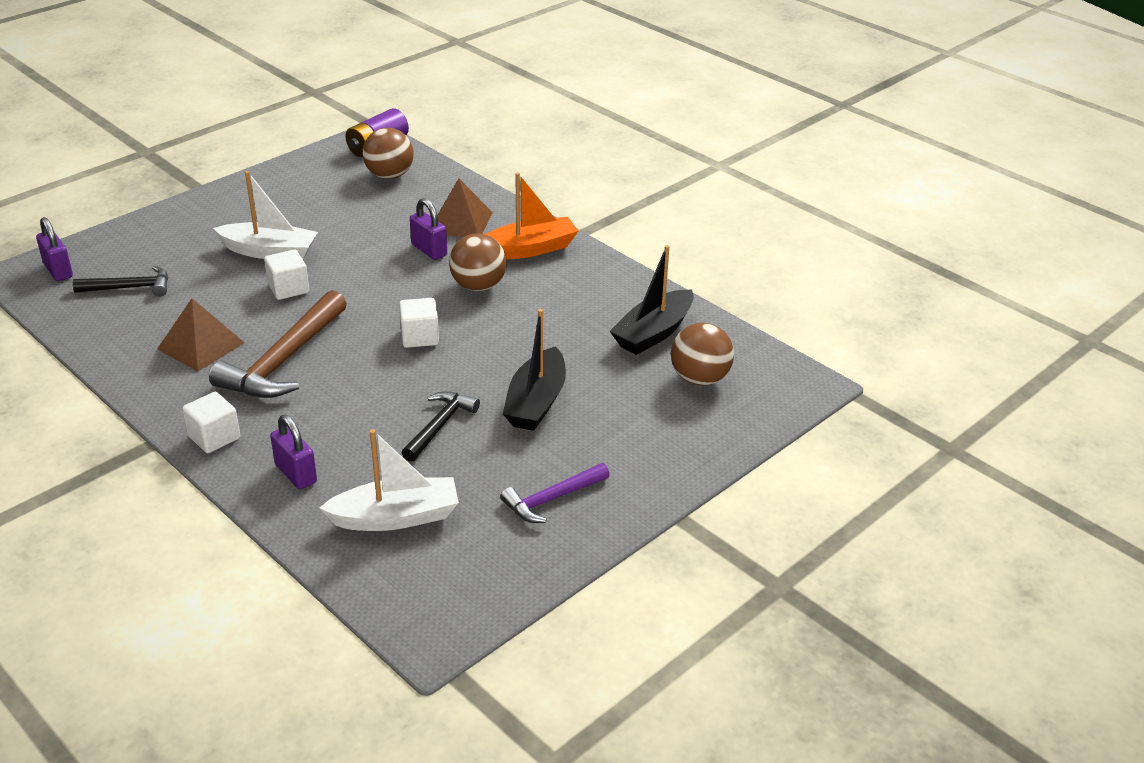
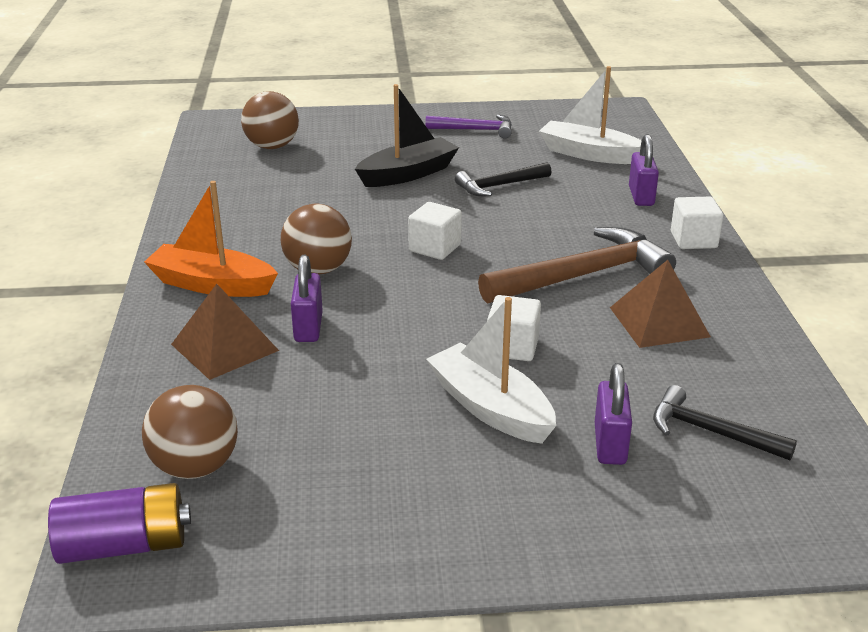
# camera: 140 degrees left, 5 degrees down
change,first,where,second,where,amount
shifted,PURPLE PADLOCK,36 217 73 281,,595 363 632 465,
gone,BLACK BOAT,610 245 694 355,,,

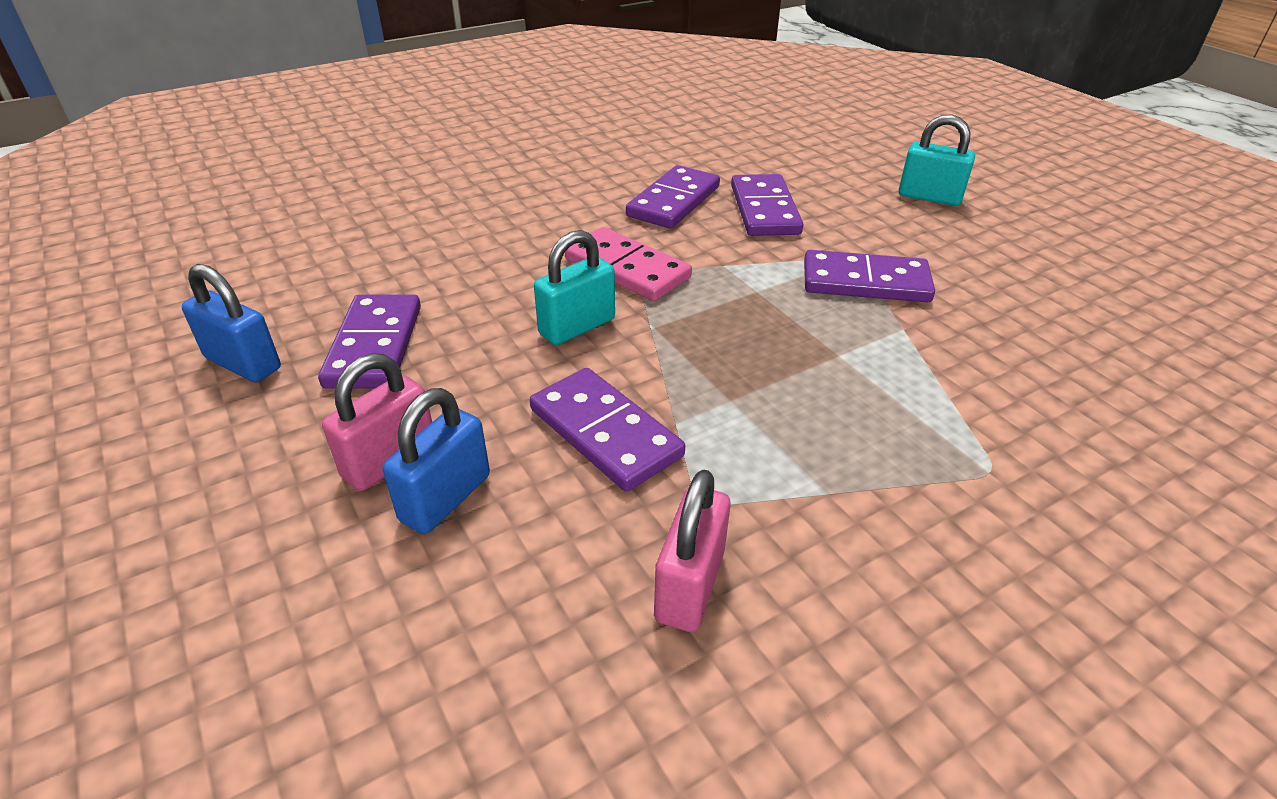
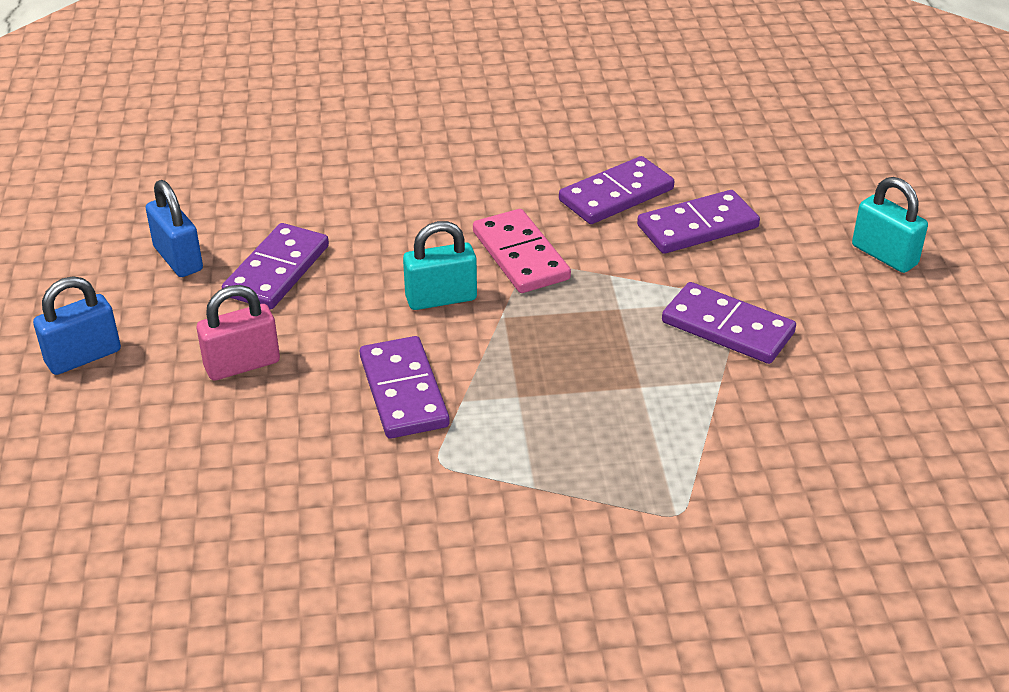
# camera: 25 degrees right, 0 degrees up
change,first,where,second,where,amount
shifted,BLUE PADLOCK,383 388 490 534,,33 276 121 375,
gone,PINK PADLOCK,654 469 731 632,,,
rotated,PURPLE DOMINO,731 174 803 236,,637 190 760 254,45 degrees clockwise

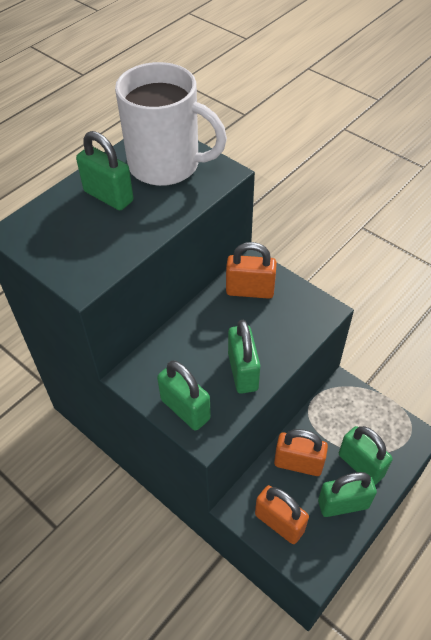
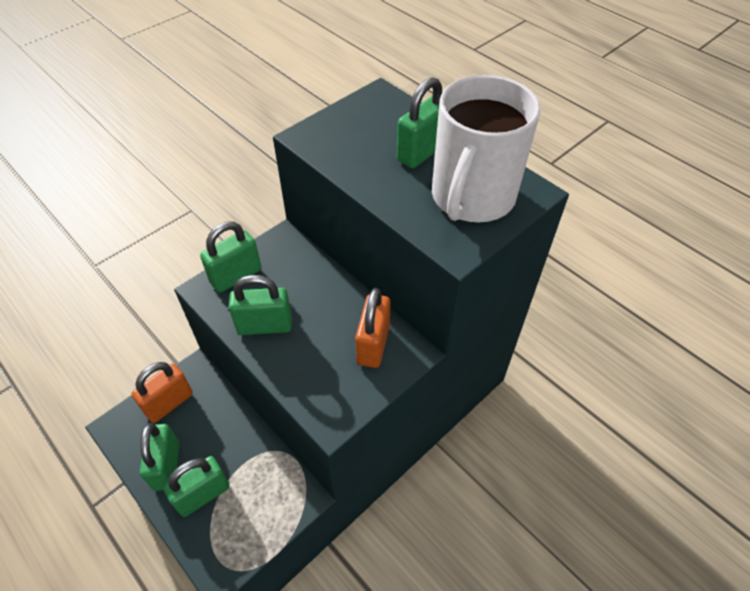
# camera: 95 degrees right, 0 degrees up
change,first,where,second,where,amount
gone,ORANGE PADLOCK,274 429 328 476,,,

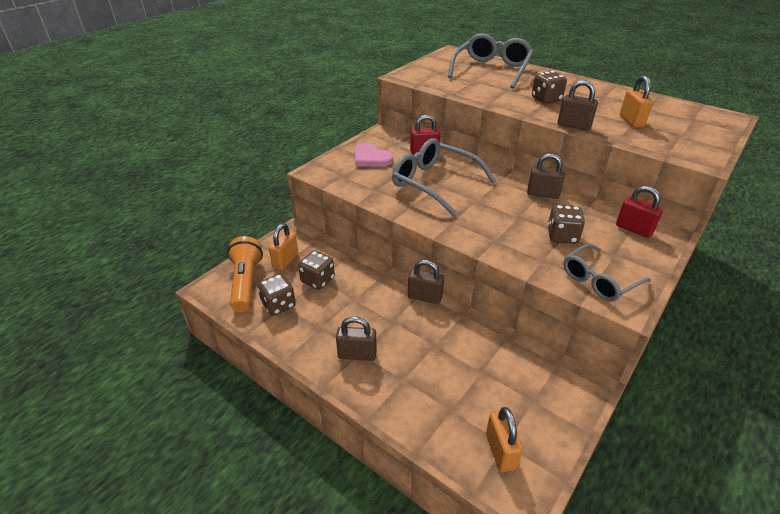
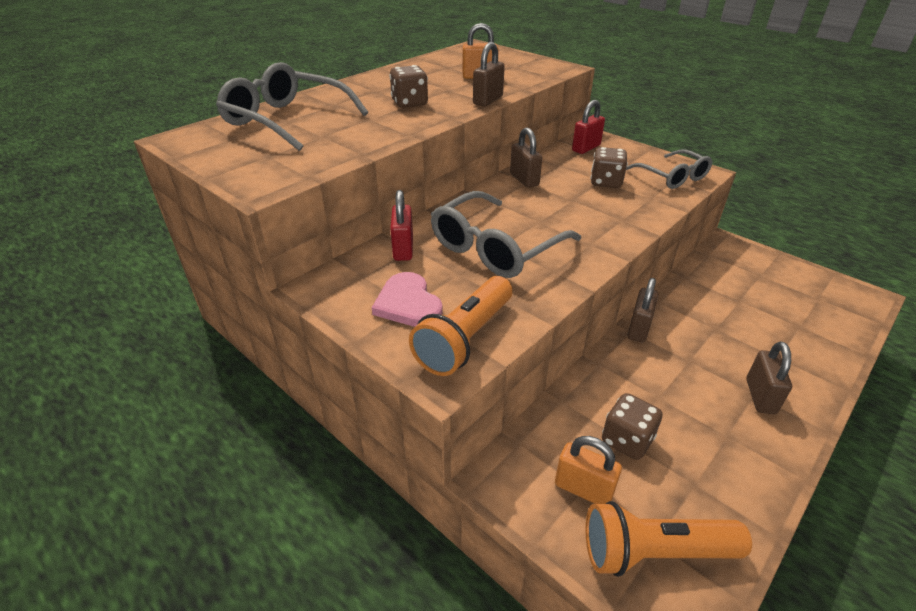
# camera: 85 degrees left, 0 degrees up
change,first,where,second,where,amount
gone,BROWN DICE,258 274 296 316,,,
rotated,PINK HEART,354 143 393 167,,372 272 443 327,105 degrees clockwise
gone,ORANGE PADLOCK,486 407 523 472,,,
rotated,BROWN PADLOCK,527 153 565 199,,510 127 542 188,45 degrees counterclockwise
new,,,ORANGE FLASHLIGHT,409 276 512 376,

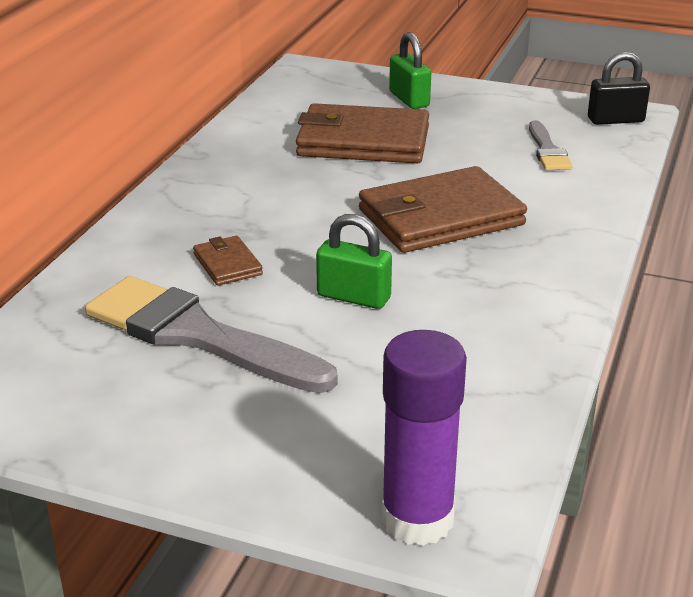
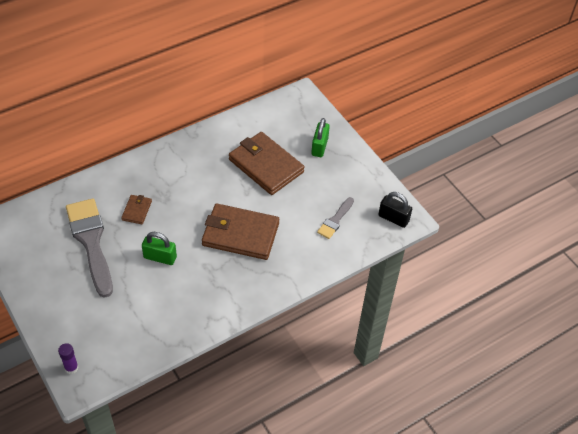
# camera: 35 degrees right, 20 degrees up
change,first,where,second,where,amount
rotated,GREEN PADLOCK,316 214 392 309,,142 232 177 265,45 degrees counterclockwise
scaled,PURPLE GLUE STICK,381 330 467 546,,58 343 78 374,x0.50

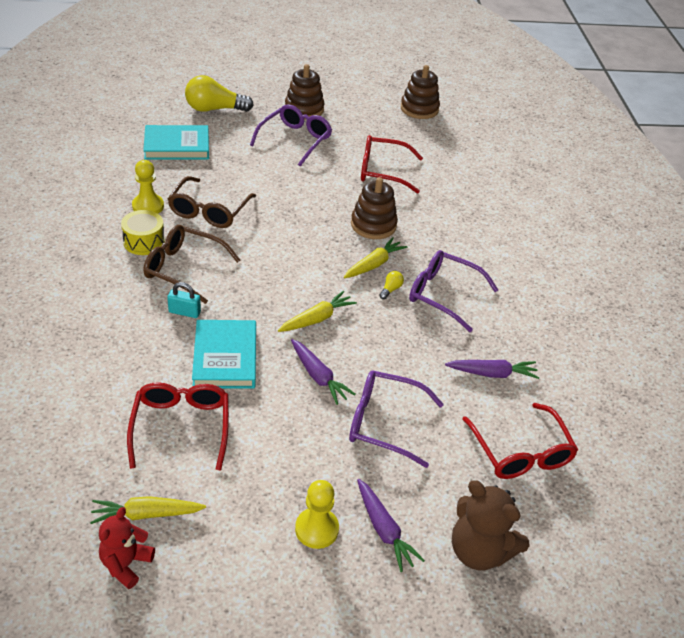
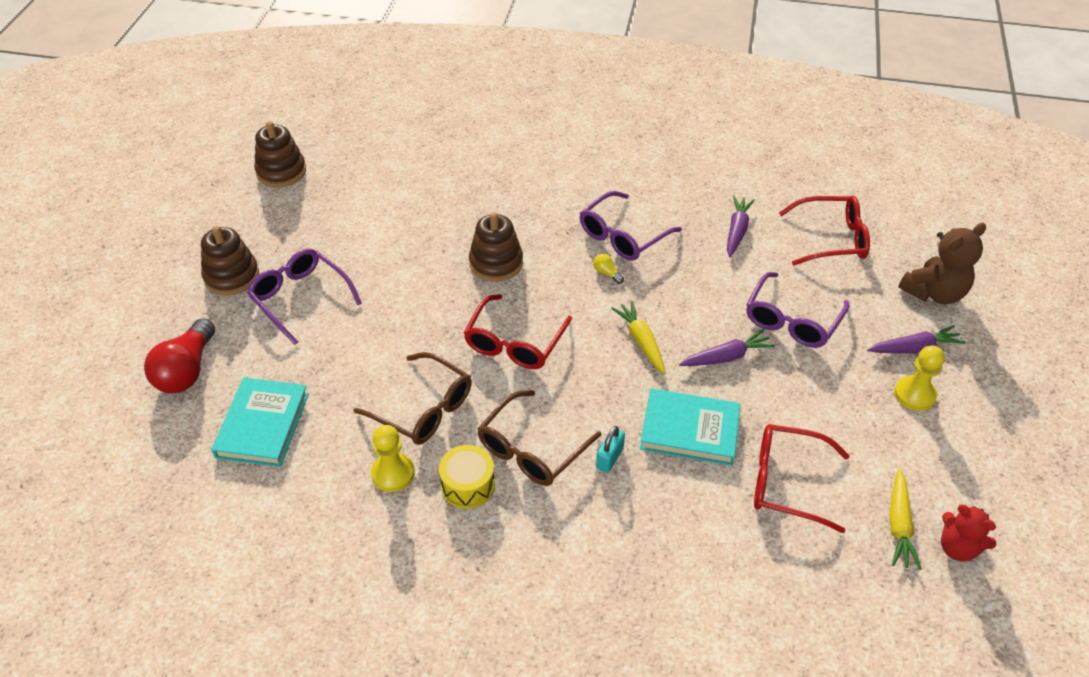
# camera: 70 degrees left, 5 degrees up
change,first,where,second,where,amount
repainted,YELLOW LIGHT BULB,185 75 254 112,RED LIGHT BULB,144 318 215 393,
gone,YELLOW CARROT,344 237 407 278,,,
shifted,RED GLASSES,361 135 423 194,,464 294 572 369,

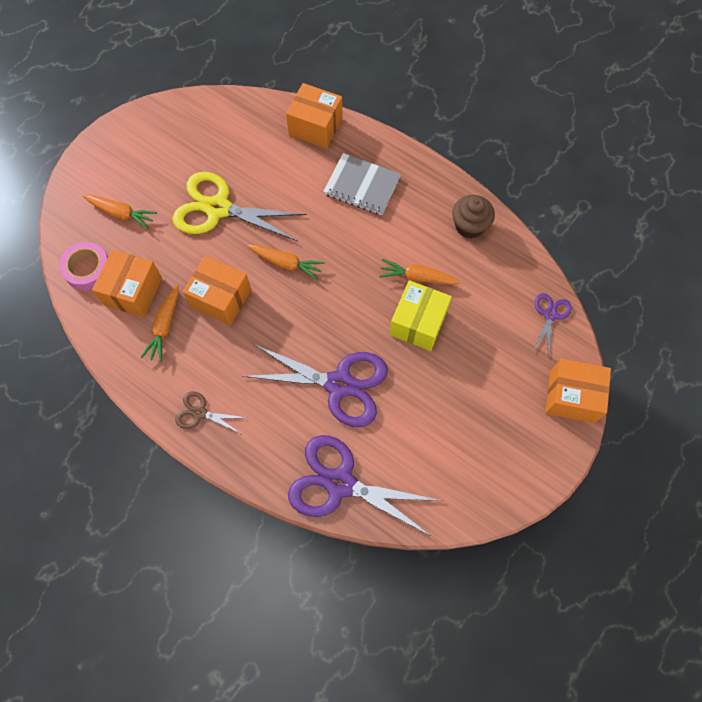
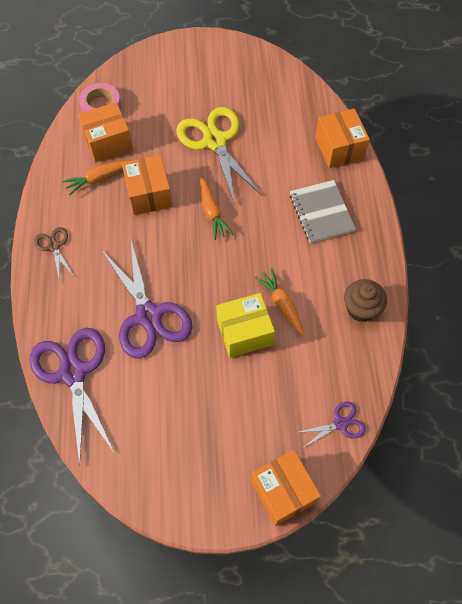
# camera: 50 degrees right, 5 degrees down
change,first,where,second,where,amount
gone,ORANGE CARROT,83 195 157 229,,,

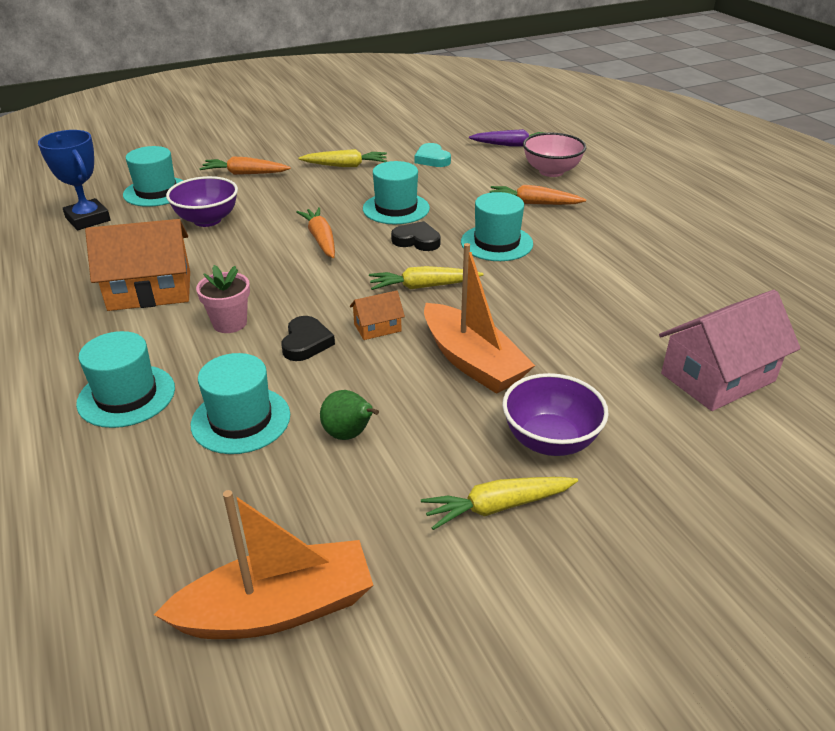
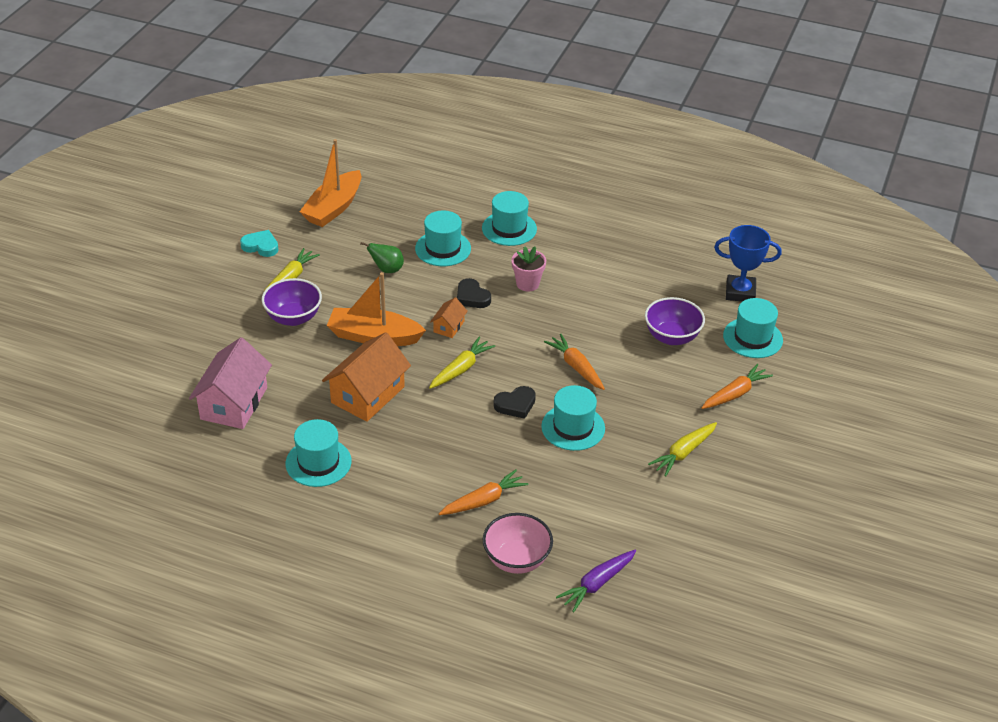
# camera: 135 degrees right, 5 degrees up
change,first,where,second,where,amount
shifted,ORANGE HOUSE,85 219 190 311,,322 332 411 422,
rotated,ORANGE CARROT,296 207 335 258,,544 334 605 390,150 degrees counterclockwise
shifted,TURQUOISE HEART,414 143 451 167,,240 230 278 257,
shifted,TURQUOISE HAT,461 192 533 261,,286 419 352 487,

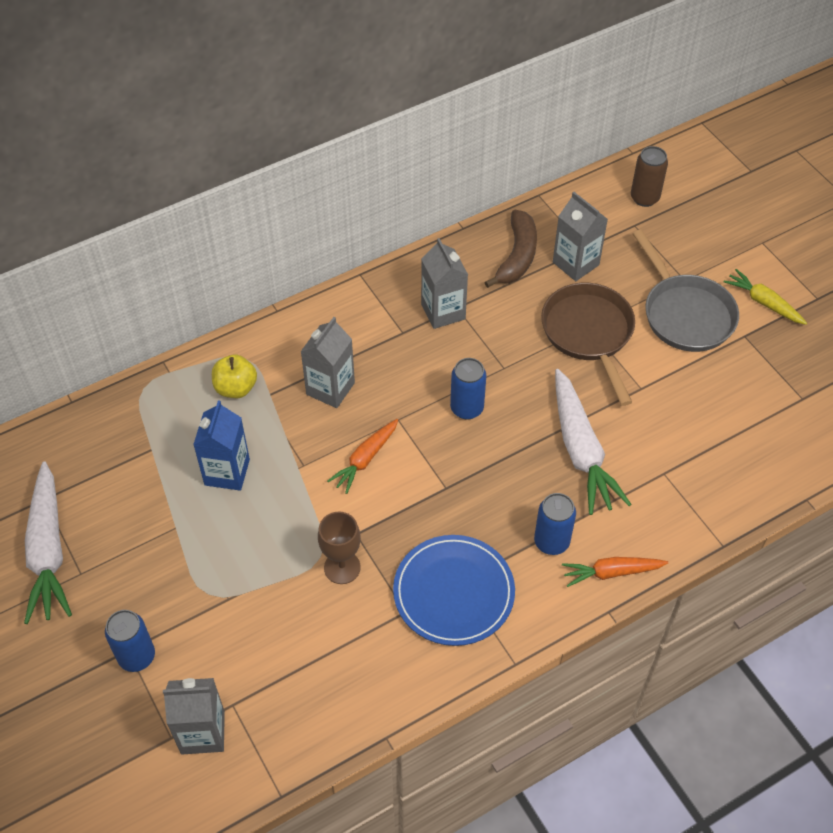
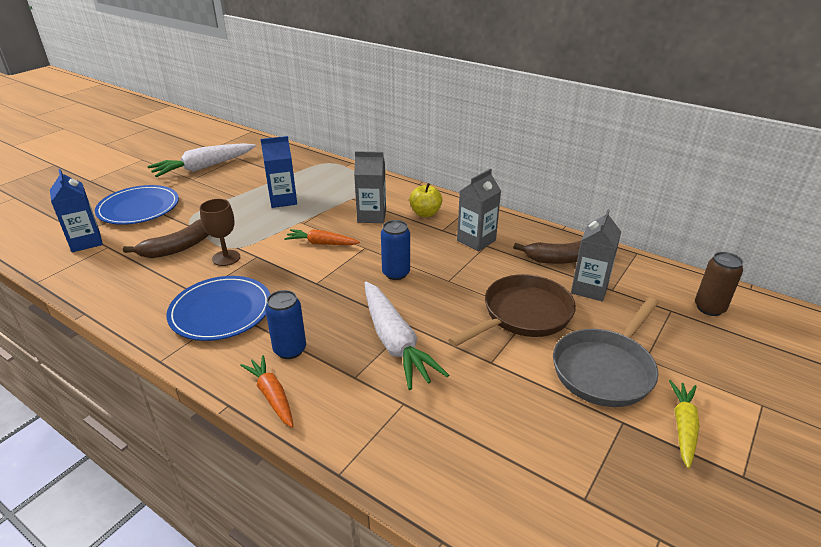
# camera: 65 degrees right, 20 degrees down
change,first,where,second,where,amount
swapped,BLUE CAN,105 610 155 672,BLUE PLATE,95 185 179 225,
repainted,GREY CARTON,163 678 225 754,BLUE CARTON,50 169 103 252,
shifted,YELLOW APPLE,212 355 257 398,,409 183 442 217,
rotated,WHITE CARROT,555 369 631 515,,365 282 449 390,75 degrees counterclockwise
new,,,BROWN BANANA,123 219 209 258,

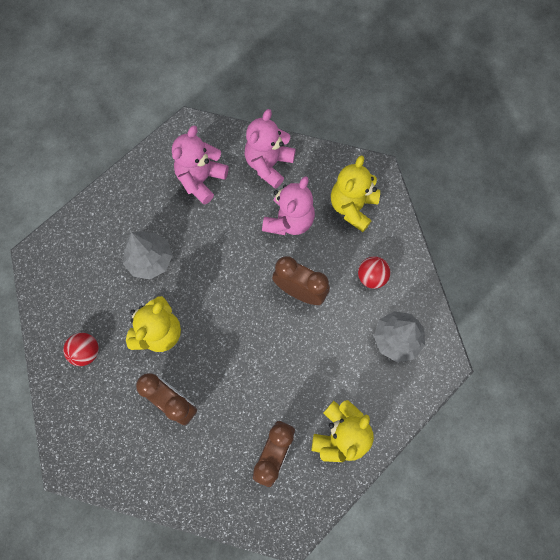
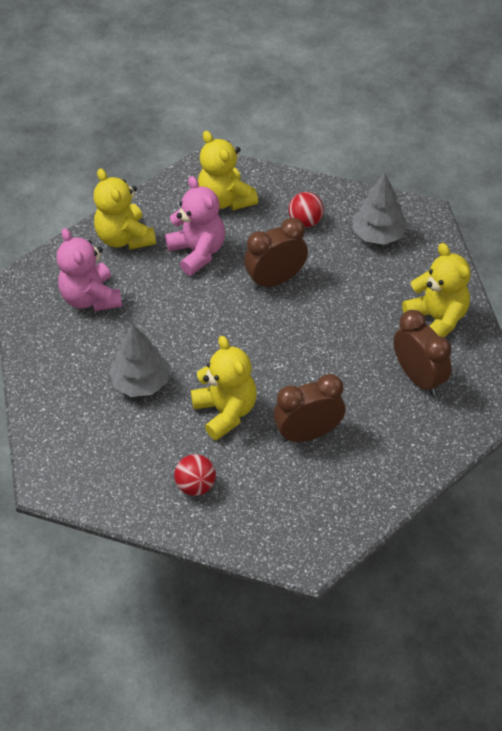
# camera: 55 degrees left, 20 degrees down
change,first,where,second,where,amount
repainted,PINK TEDDY BEAR,245 109 296 189,YELLOW TEDDY BEAR,94 168 156 250,

